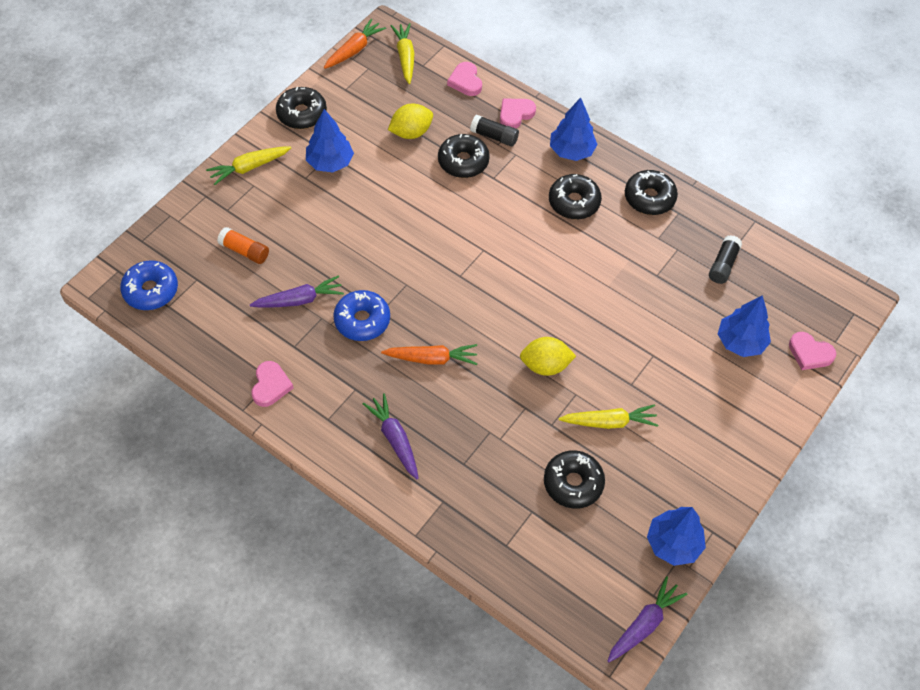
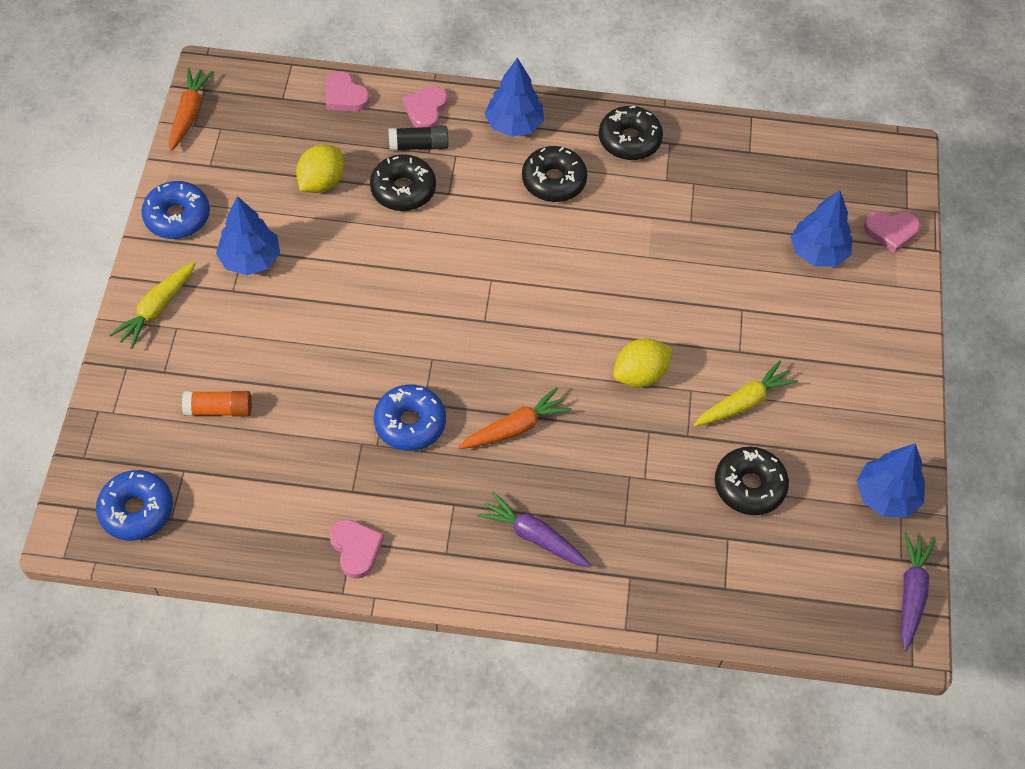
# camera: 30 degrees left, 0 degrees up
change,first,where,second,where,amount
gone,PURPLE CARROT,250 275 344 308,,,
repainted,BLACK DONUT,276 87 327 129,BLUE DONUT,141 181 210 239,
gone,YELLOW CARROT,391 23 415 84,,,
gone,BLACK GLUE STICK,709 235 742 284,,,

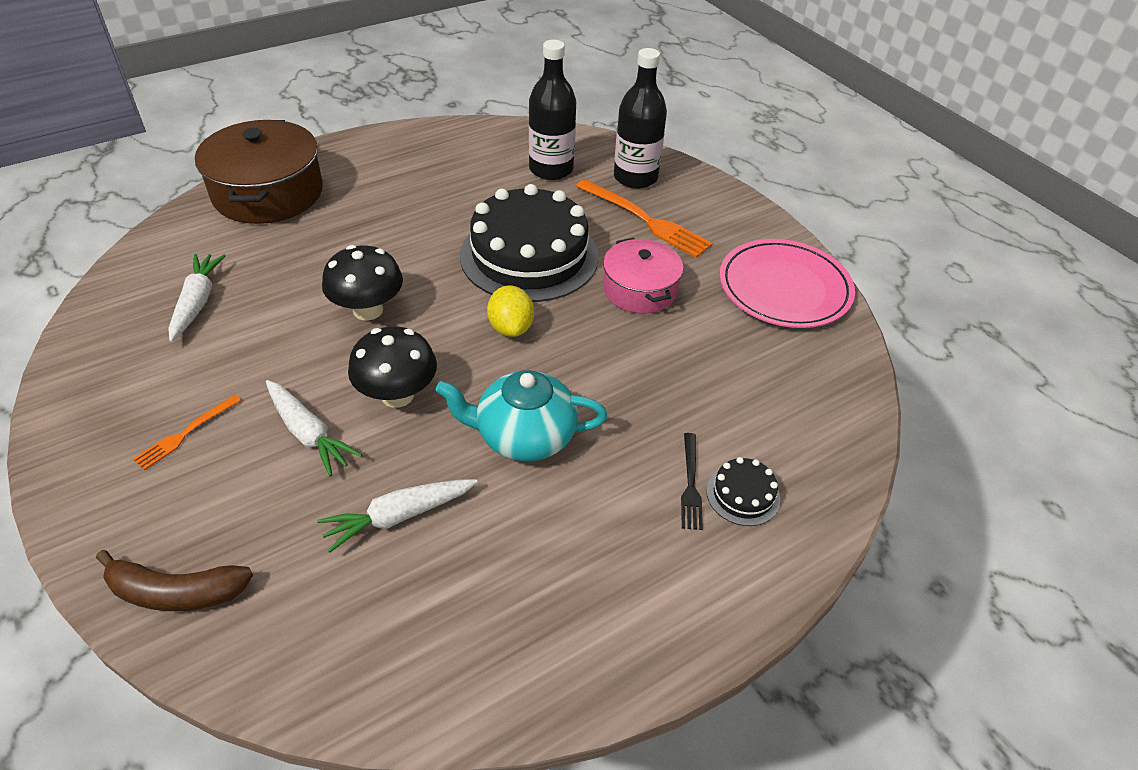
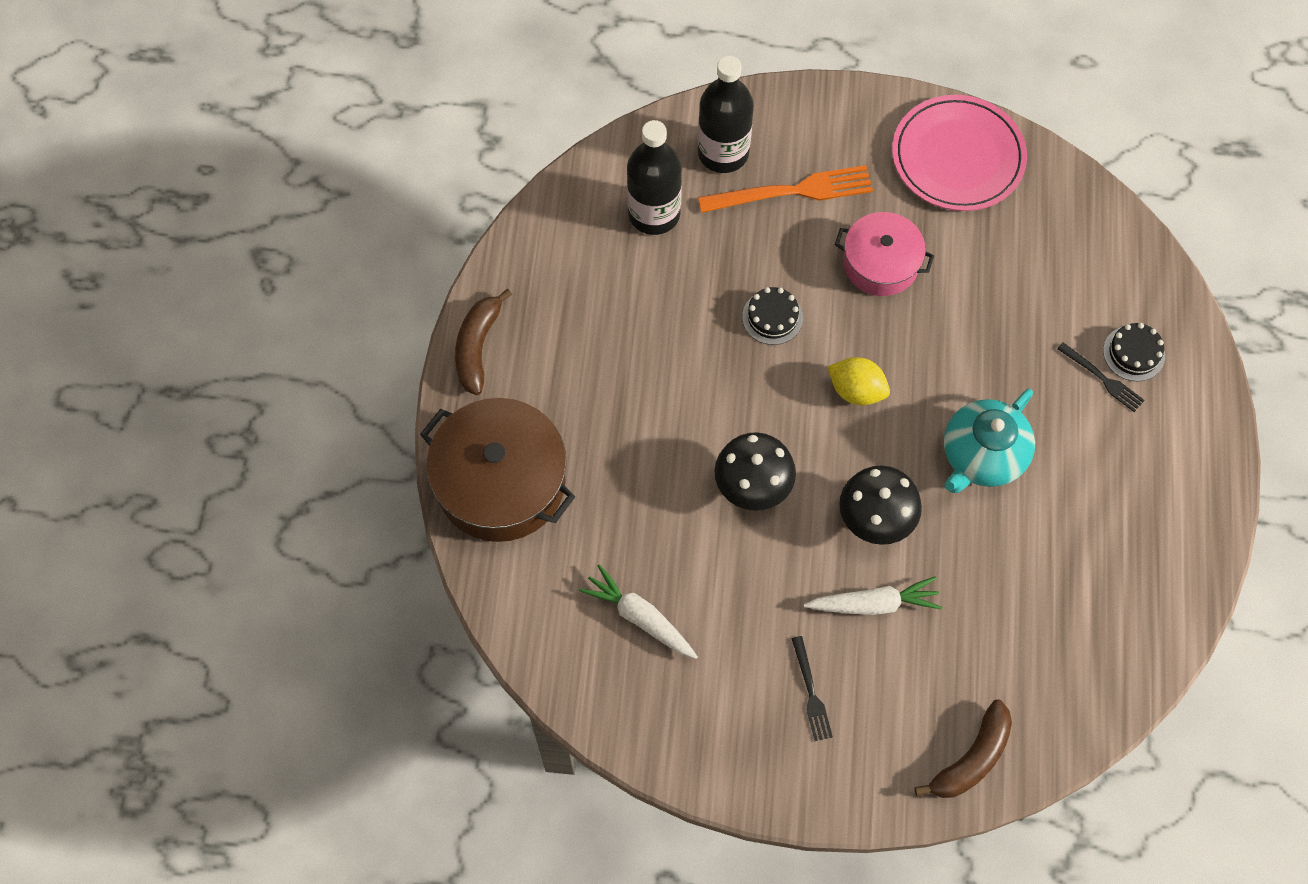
# camera: 50 degrees left, 20 degrees up
change,first,where,second,where,amount
repainted,ORANGE FORK,133 395 241 470,BLACK FORK,791 636 833 741,
gone,WHITE CARROT,317 479 478 553,,,
scaled,BLACK CAKE,460 184 599 302,,742 287 803 345,x0.41
new,,,BROWN BANANA,455 289 512 395,

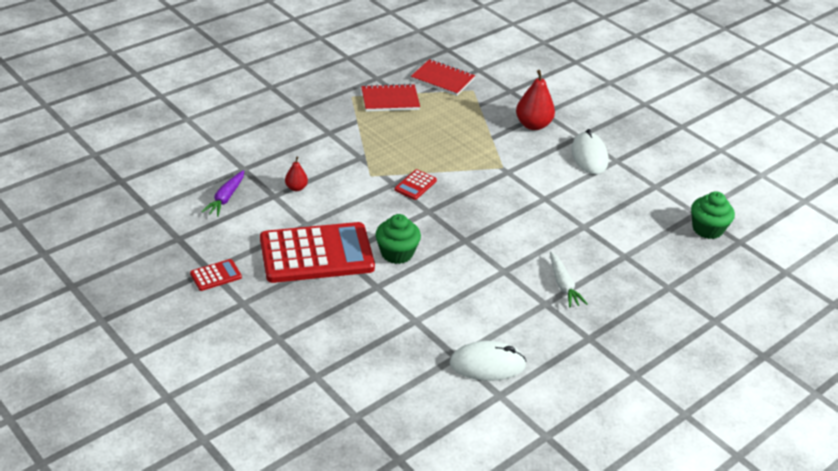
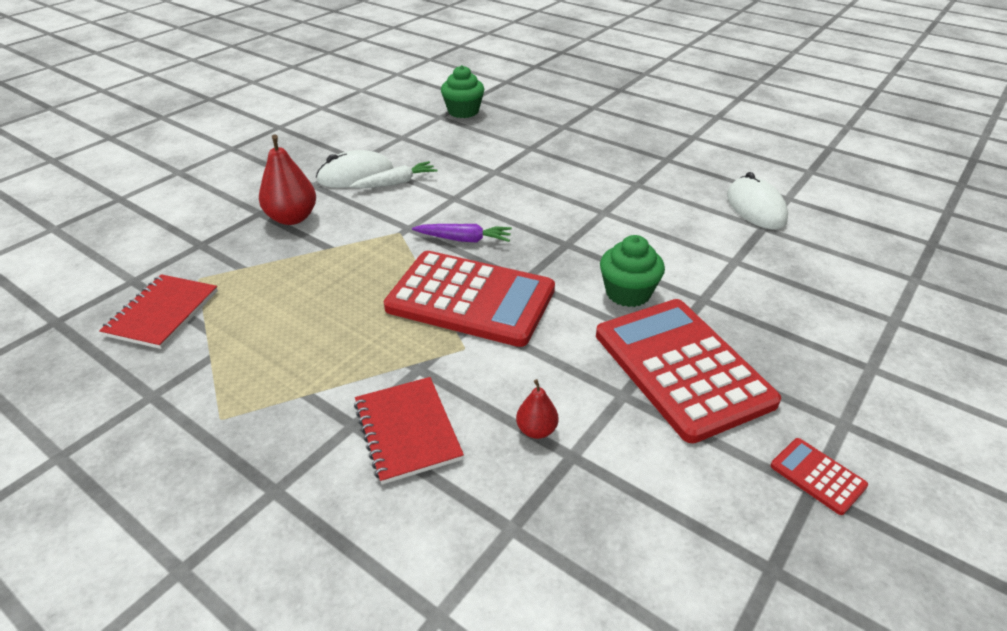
# camera: 100 degrees left, 0 degrees up
change,first,where,second,where,amount
shifted,PURPLE CARROT,201 170 244 217,,412 224 512 242,
shifted,RED NOTEBOOK,361 84 420 112,,354 377 464 485,
scaled,RED CALCULATOR,395 169 437 200,,384 251 555 347,x2.46
shifted,WHITE CARROT,550 251 587 307,,349 161 437 188,

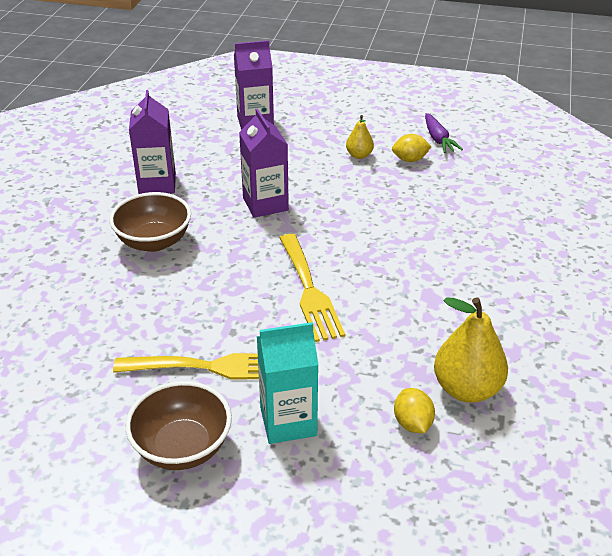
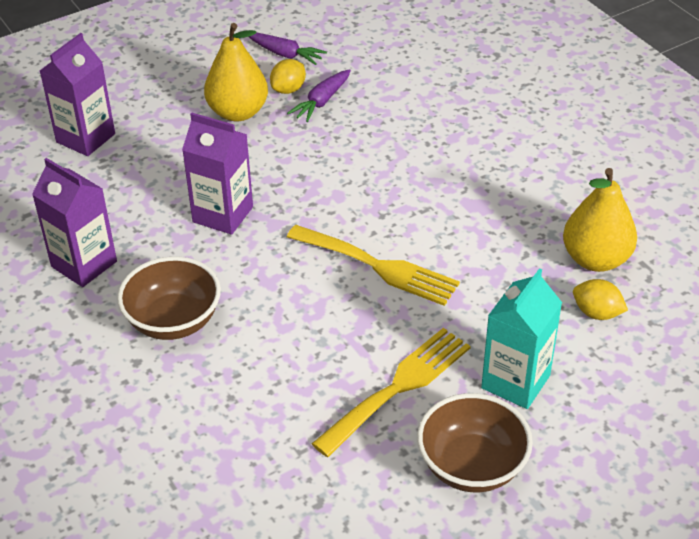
# camera: 45 degrees left, 5 degrees up
change,first,where,second,where,amount
scaled,YELLOW PEAR,346 115 374 159,,204 23 268 121,x1.87
new,,,PURPLE CARROT,287 69 351 122,

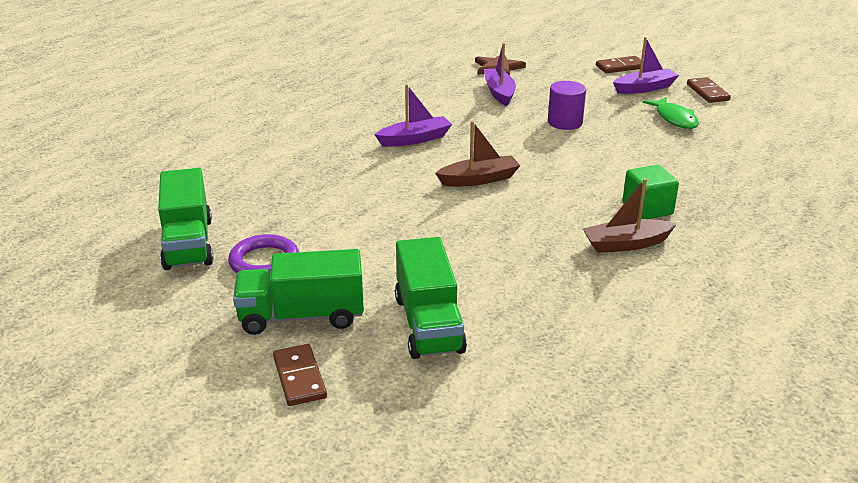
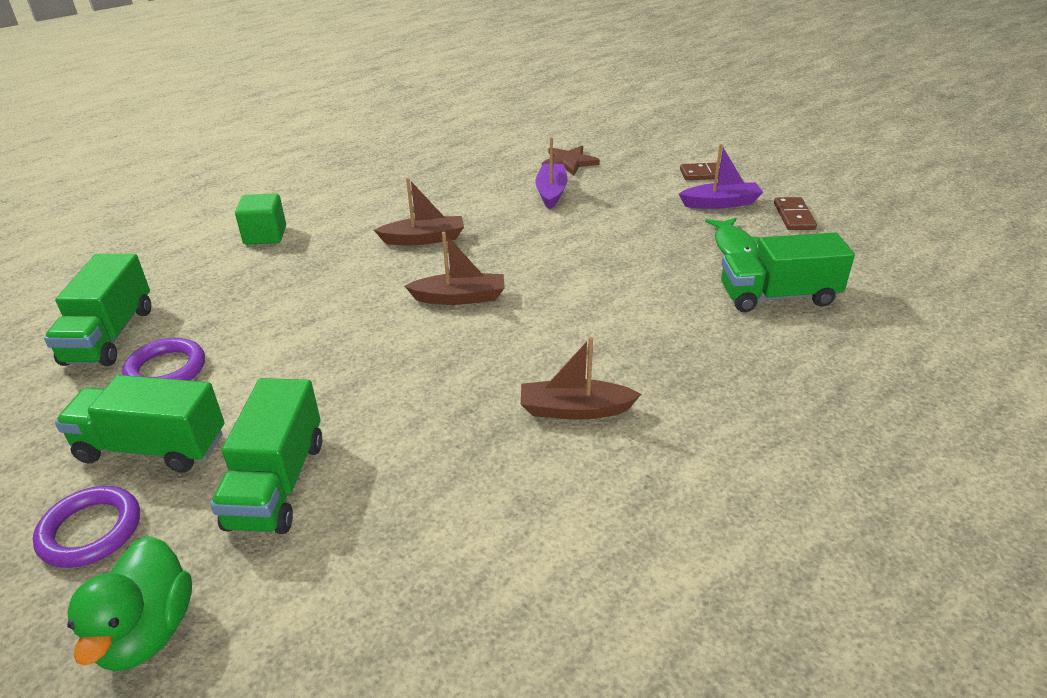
# camera: 15 degrees right, 5 degrees up
change,first,where,second,where,amount
swapped,BROWN DOMINO,273 344 327 406,PURPLE RING,33 486 140 568,
repainted,PURPLE BOAT,374 84 452 147,BROWN BOAT,374 178 464 245,
gone,PURPLE CYLINDER,548 81 586 130,,,
shifted,GREEN CUBE,622 165 679 219,,235 193 286 245,
new,,,GREEN DUCK,67 536 192 671,
new,,,GREEN TRUCK,721 232 855 312,

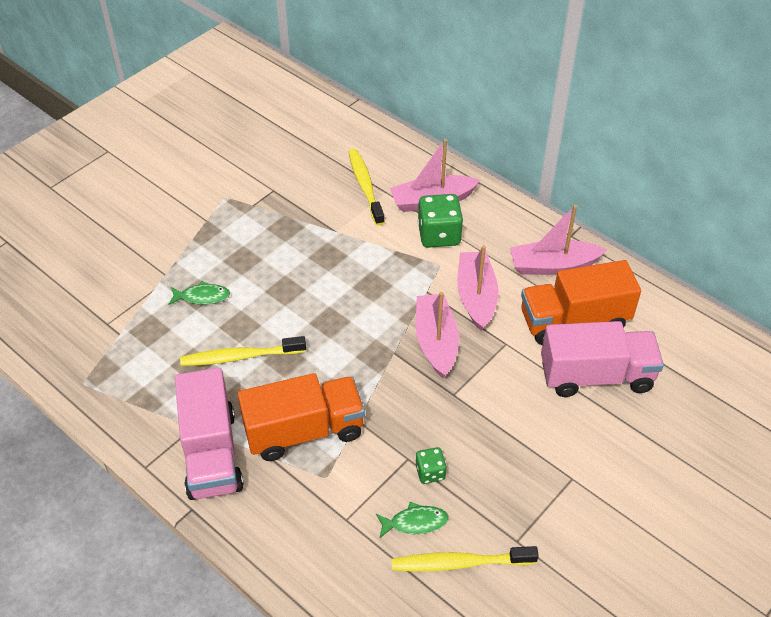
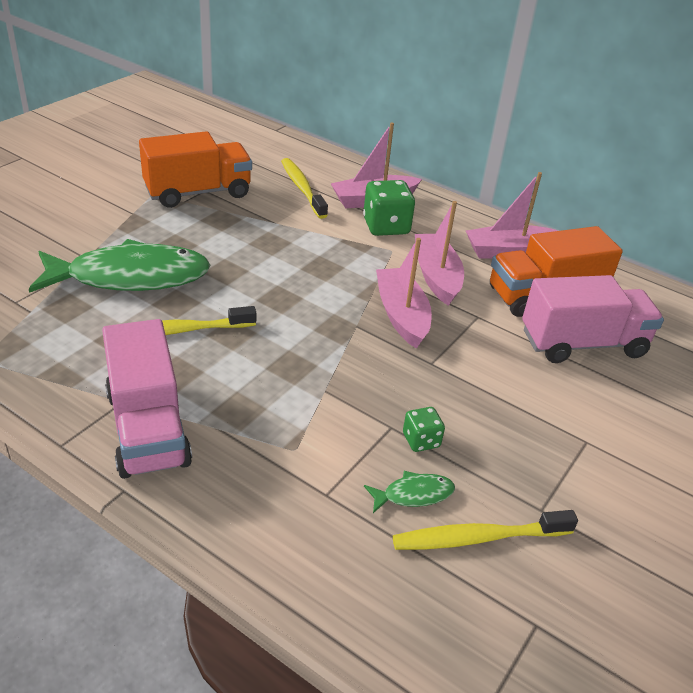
# camera: 10 degrees left, 10 degrees down
change,first,where,second,where,amount
scaled,GREEN FISH,169 281 230 305,,29 239 210 293,x2.45
shifted,ORANGE TRUCK,238 373 365 461,,139 131 252 208,

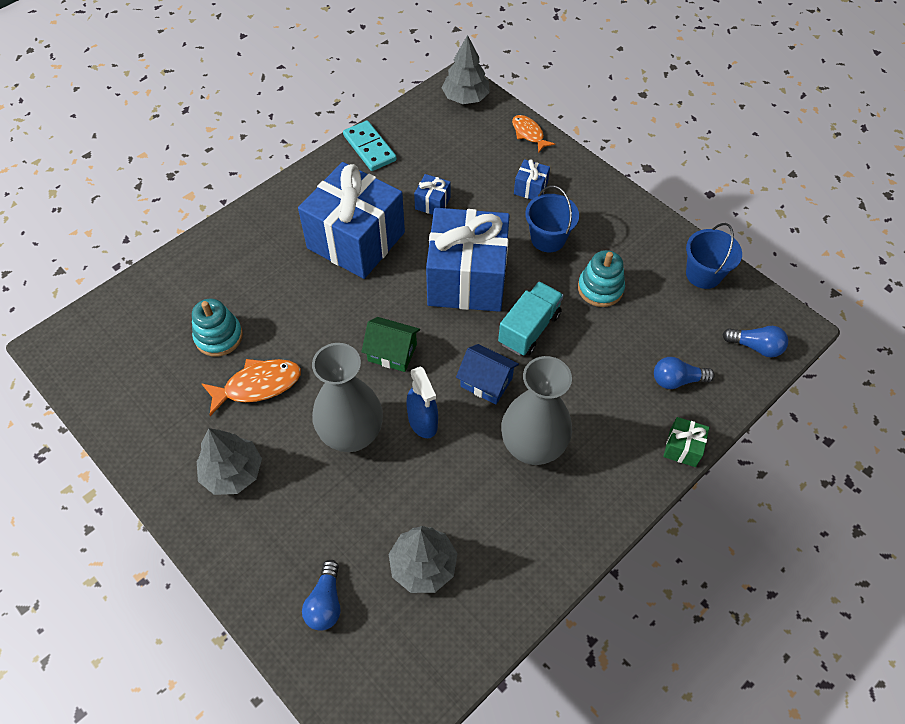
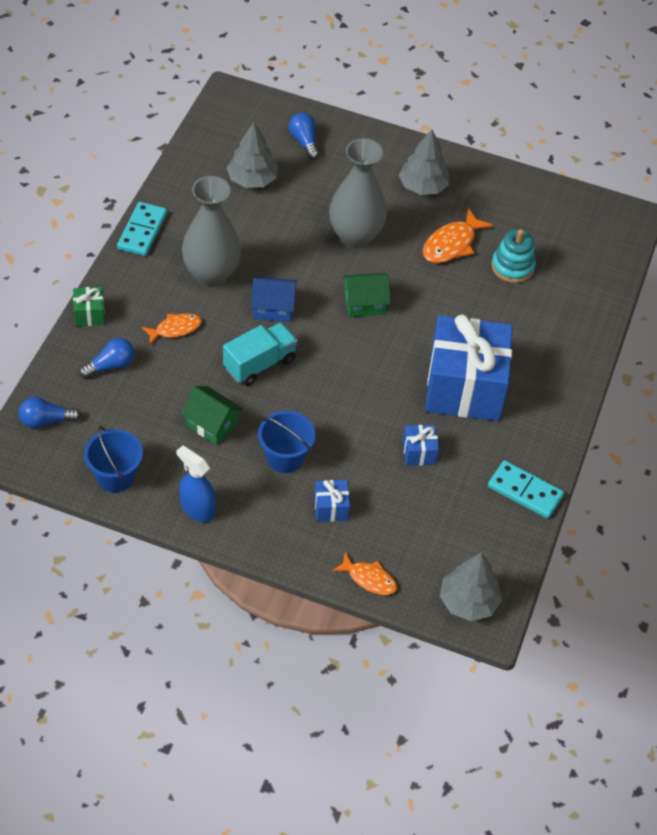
# camera: 150 degrees right, 5 degrees down
change,first,where,second,where,amount
shifted,BLUE SPRAY BOTTLE,407 366 438 438,,176 445 216 522,
gone,BLUE GIFT,426 208 510 312,,,
rotated,TURQUOISE TRUCK,498 282 564 356,,223 322 298 386,135 degrees counterclockwise
swapped,TURQUOISE STACKING TOY,578 250 625 307,GREEN HOUSE,181 386 243 445,
new,,,TURQUOISE DOMINO,117 202 167 256,
new,,,ORANGE FISH,142 313 202 344,

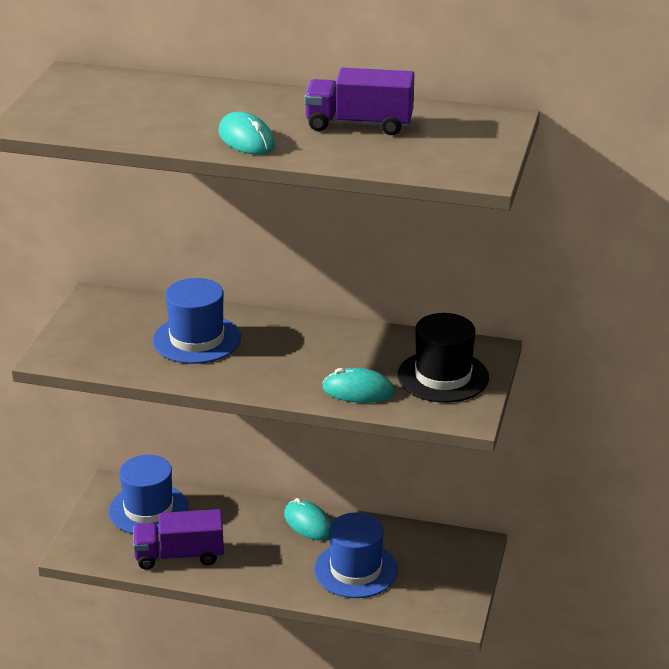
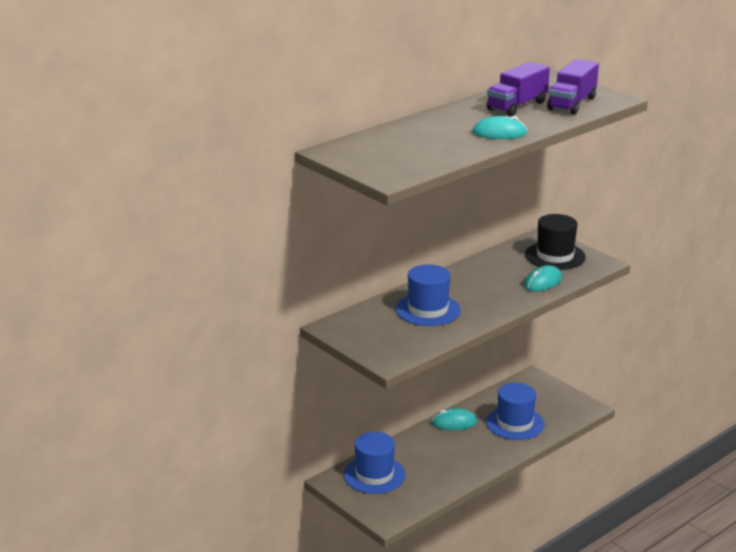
# camera: 55 degrees left, 5 degrees down
change,first,where,second,where,amount
shifted,PURPLE TRUCK,133 509 224 570,,547 59 599 115,

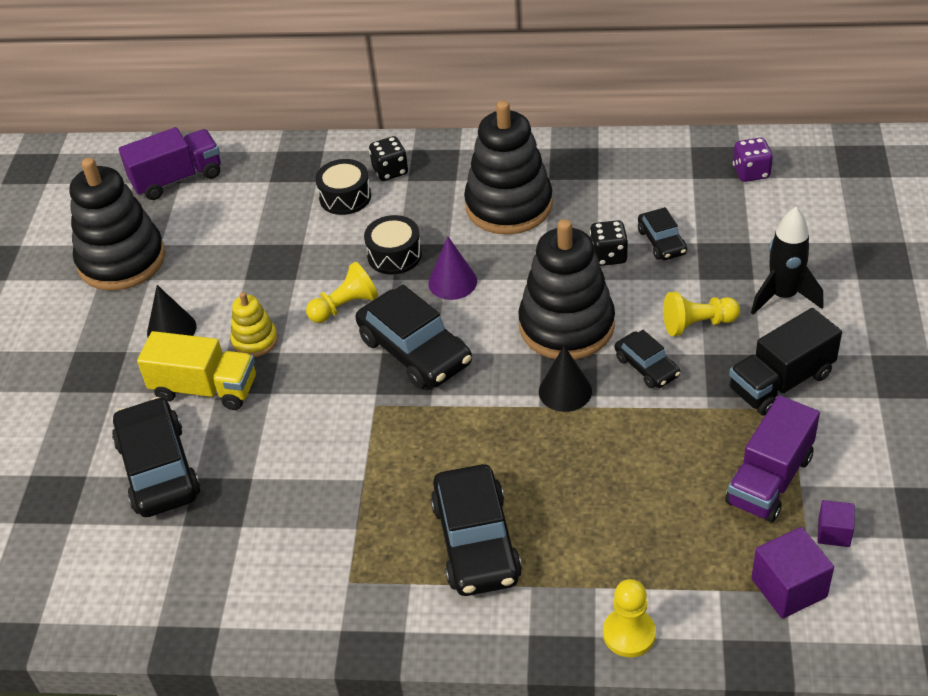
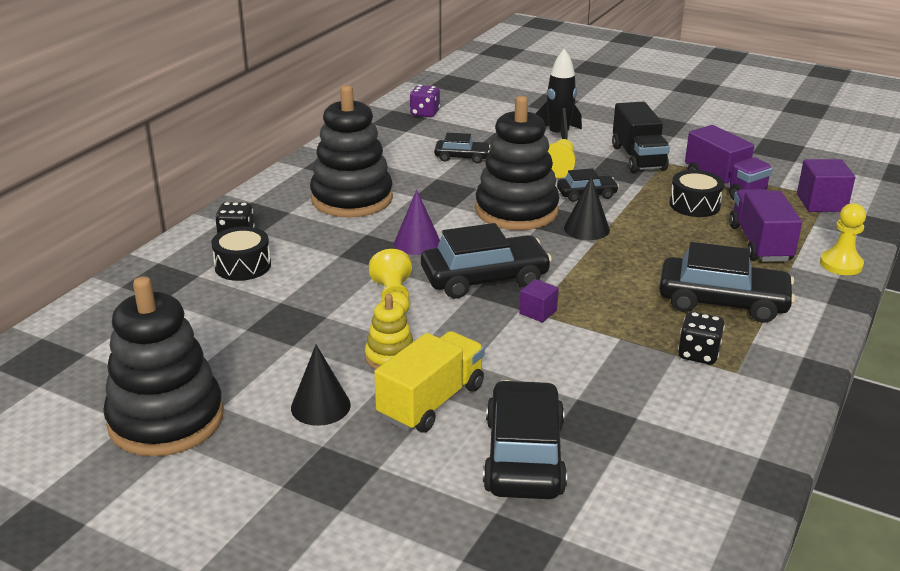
# camera: 70 degrees left, 15 degrees down
change,first,where,second,where,amount
rotated,BLACK CAR,112 397 201 517,,483 380 567 499,90 degrees clockwise
shifted,PURPLE TRUCK,119 127 221 200,,729 189 802 262,
shifted,BLACK DRUM,364 215 422 274,,670 170 724 217,
shifted,BLACK DICE,590 220 628 266,,678 312 725 364,
shifted,PURPLE CUBE,818 500 855 547,,519 279 559 323,

